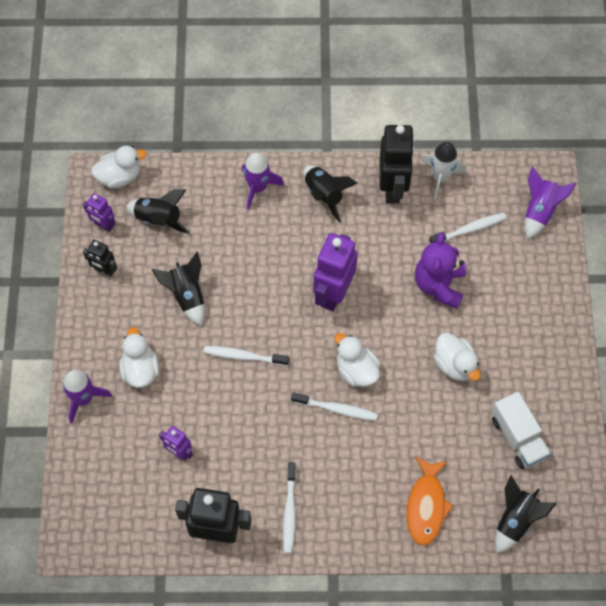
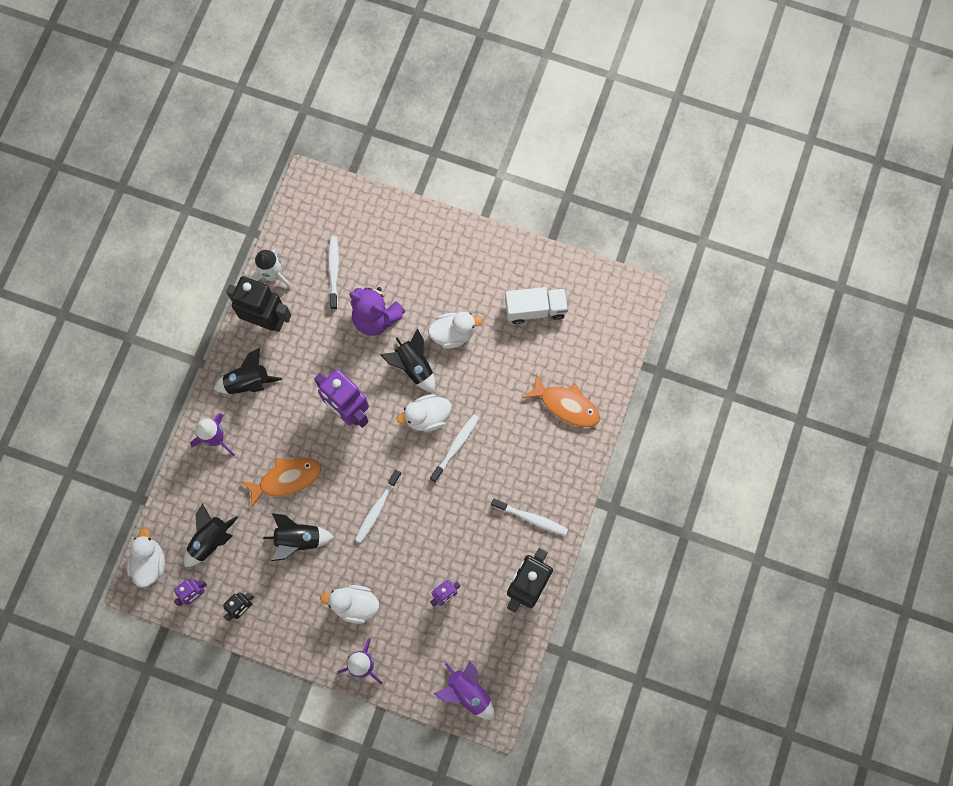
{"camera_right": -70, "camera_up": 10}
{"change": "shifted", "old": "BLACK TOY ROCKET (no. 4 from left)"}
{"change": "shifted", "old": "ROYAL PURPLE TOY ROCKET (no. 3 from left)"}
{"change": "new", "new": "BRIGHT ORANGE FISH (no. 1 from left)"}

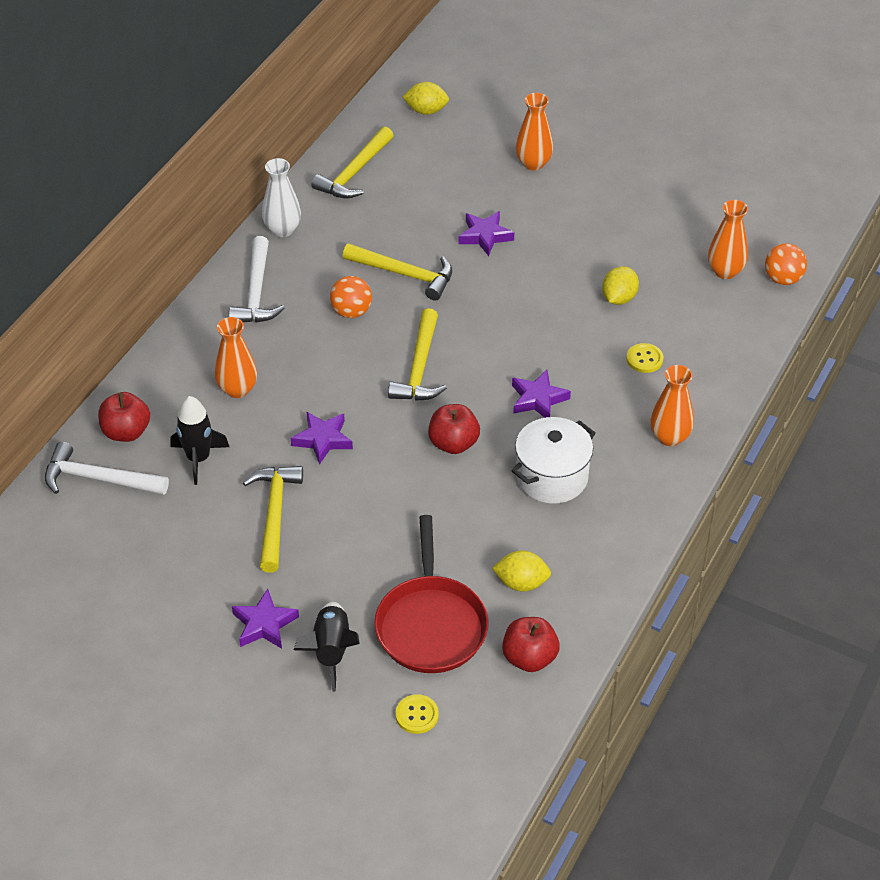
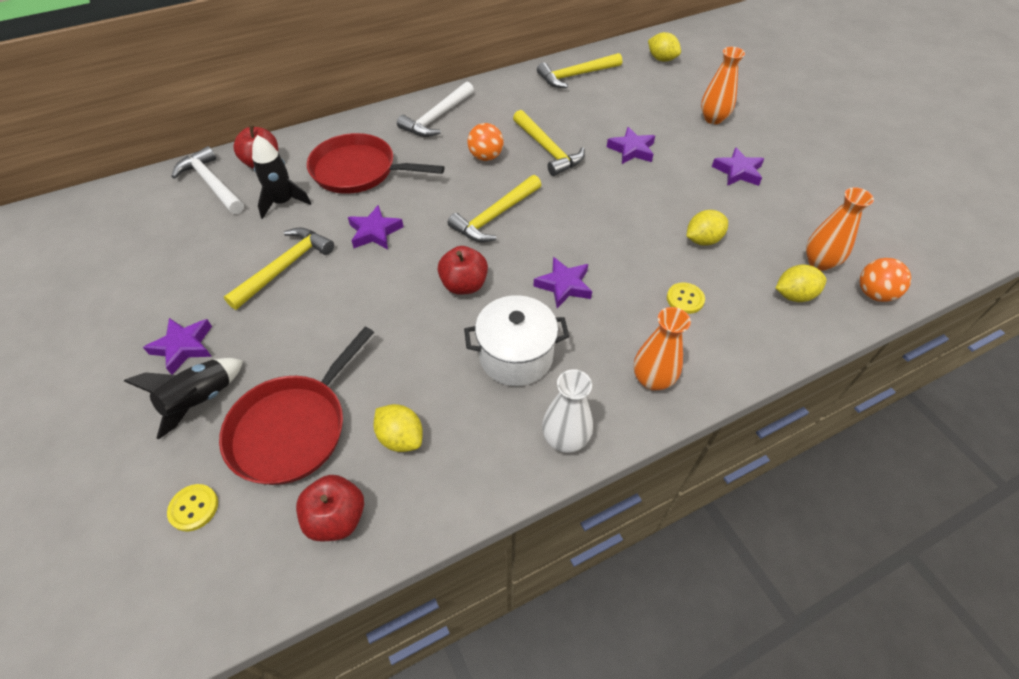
{"camera_right": 35, "camera_up": 5}
{"change": "swapped", "old": "BRIGHT ORANGE VASE (no. 1 from left)", "new": "CRIMSON FRYING PAN (no. 2 from left)"}
{"change": "shifted", "old": "PURE WHITE VASE"}
{"change": "new", "new": "ROYAL PURPLE STAR SHAPE (no. 5 from left)"}
{"change": "new", "new": "BRIGHT YELLOW CITRUS FRUIT (no. 4 from left)"}

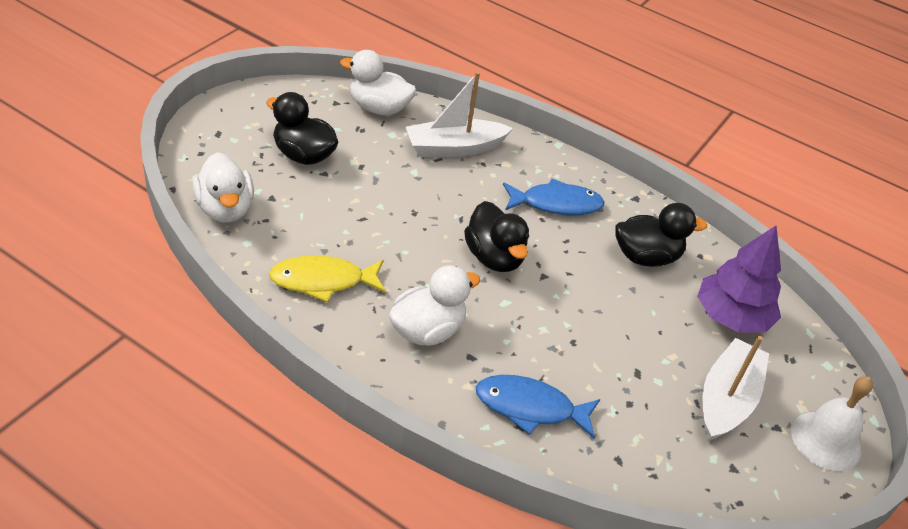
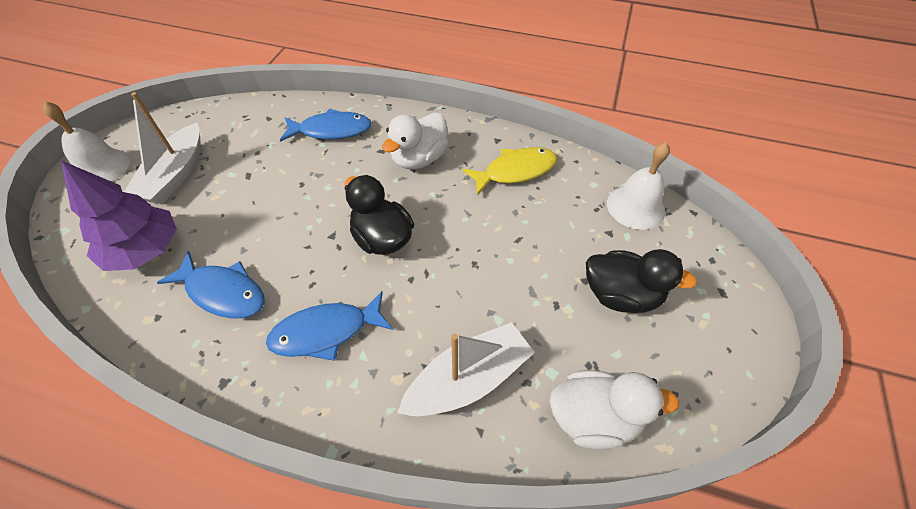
{"camera_right": 170, "camera_up": 10}
{"change": "swapped", "old": "PURE WHITE TOY DUCK (no. 1 from left)", "new": "PURE WHITE BELL (no. 2 from left)"}
{"change": "swapped", "old": "BLACK TOY DUCK (no. 3 from left)", "new": "BLUE FISH (no. 1 from left)"}

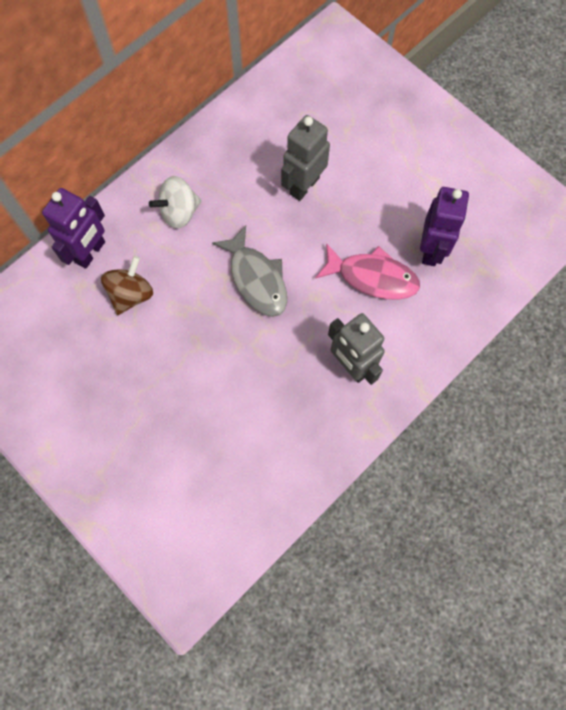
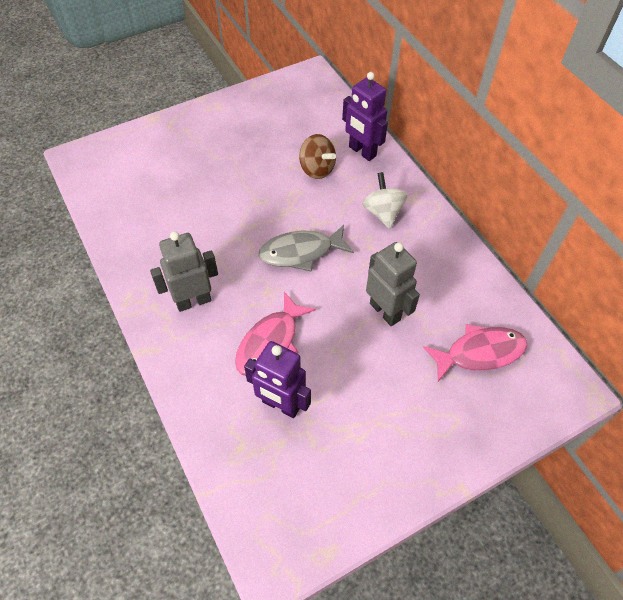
{"camera_right": 105, "camera_up": -15}
{"change": "new", "new": "PINK FISH (no. 2 from left)"}

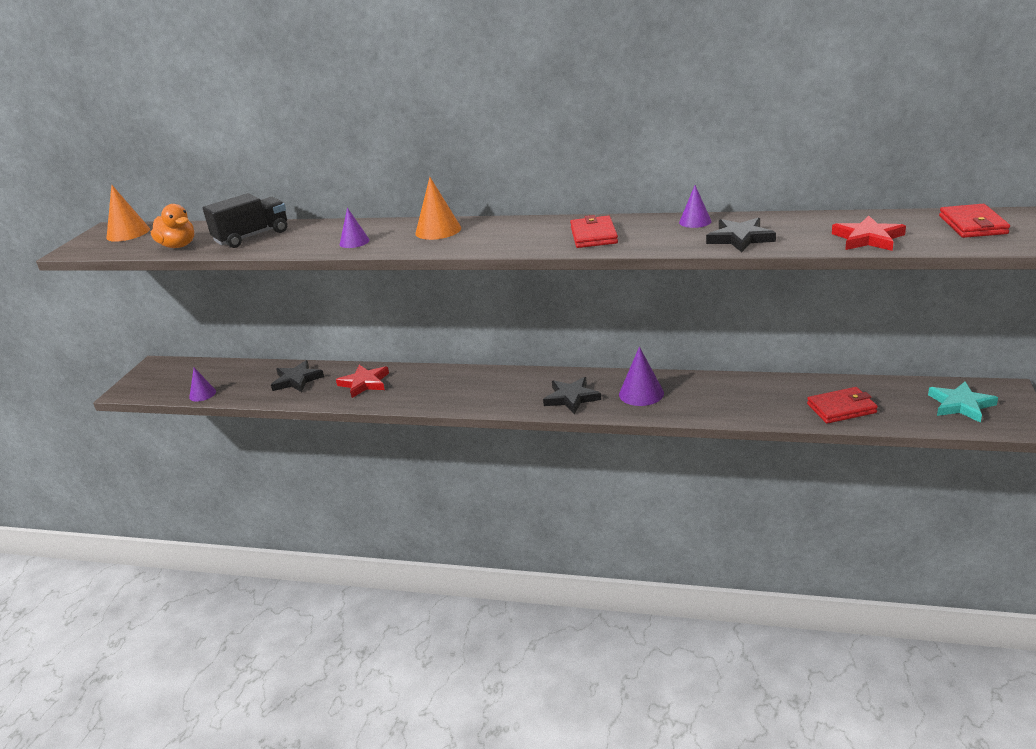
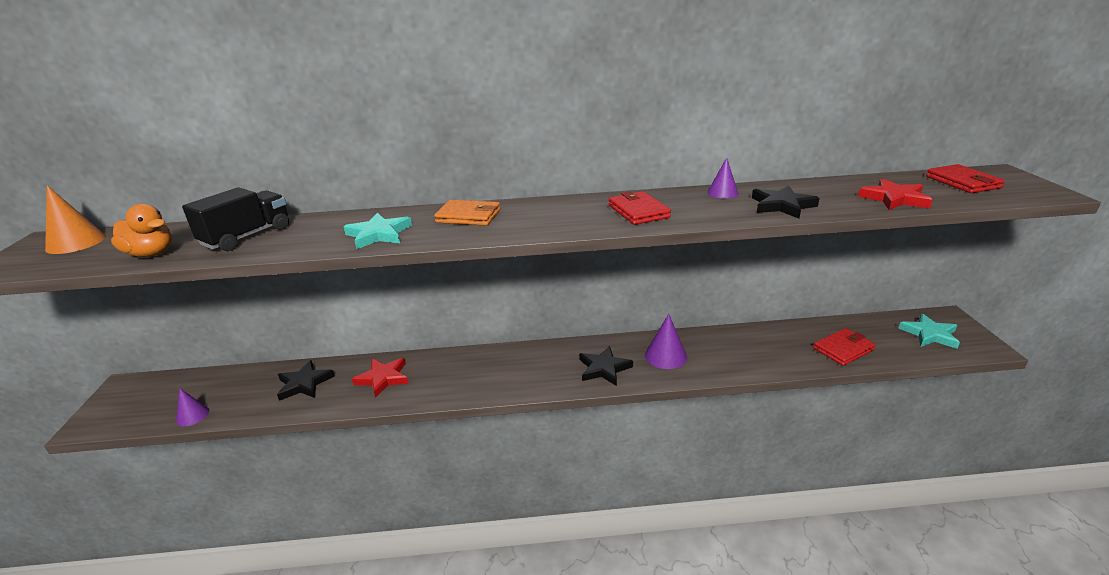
{"camera_right": -20, "camera_up": 0}
{"change": "swapped", "old": "ROYAL PURPLE CONE SHAPE (no. 2 from left)", "new": "TEAL STAR SHAPE (no. 1 from left)"}
{"change": "swapped", "old": "BRIGHT ORANGE CONE SHAPE (no. 2 from left)", "new": "BRIGHT ORANGE WALLET"}

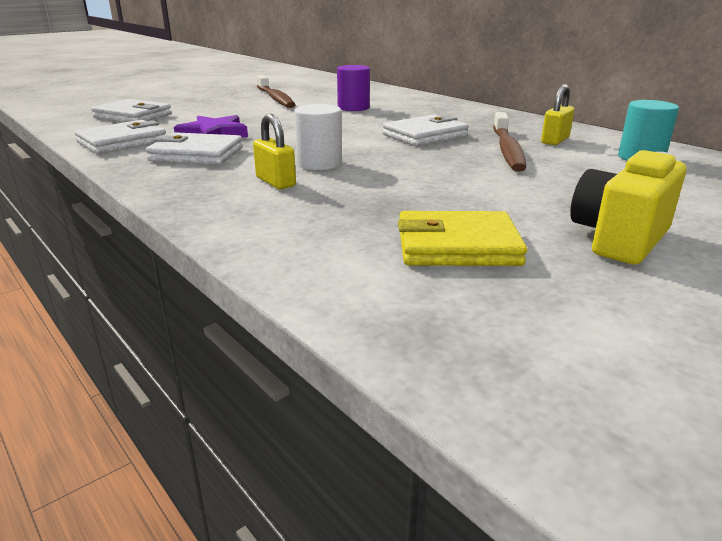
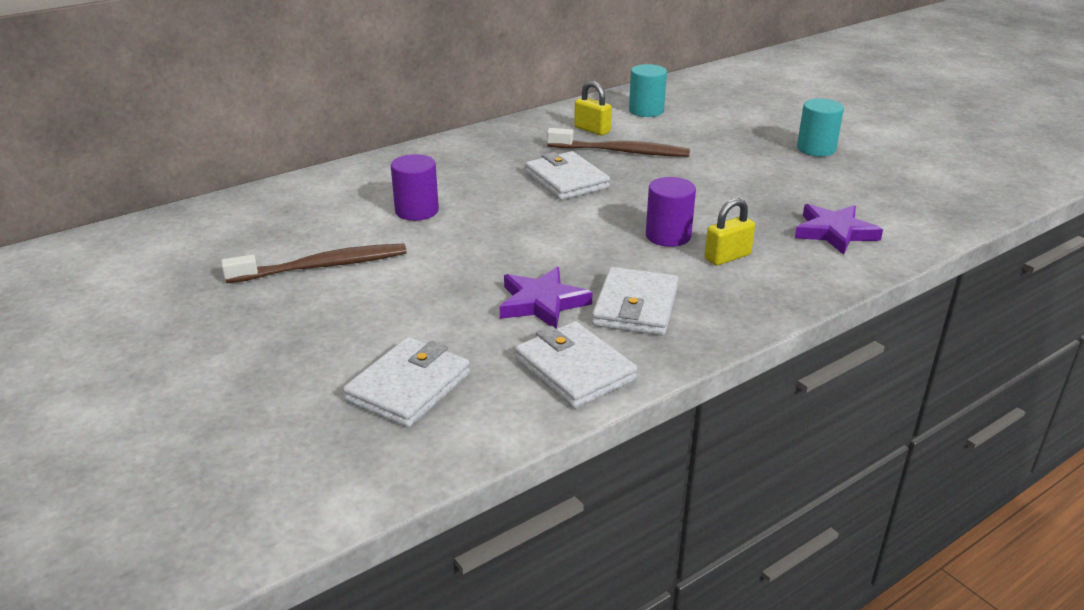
{"camera_right": -85, "camera_up": 5}
{"change": "repainted", "old": "PURE WHITE SOLID CYLINDER", "new": "ROYAL PURPLE SOLID CYLINDER (no. 2 from left)"}
{"change": "gone", "old": "BRIGHT YELLOW WALLET"}
{"change": "swapped", "old": "BRIGHT YELLOW COMPACT CAMERA", "new": "TEAL SOLID CYLINDER (no. 2 from left)"}
{"change": "new", "new": "ROYAL PURPLE STAR SHAPE (no. 2 from left)"}

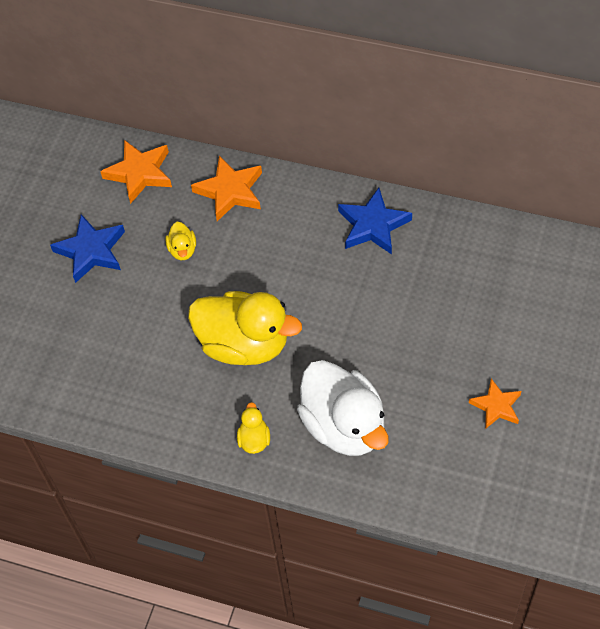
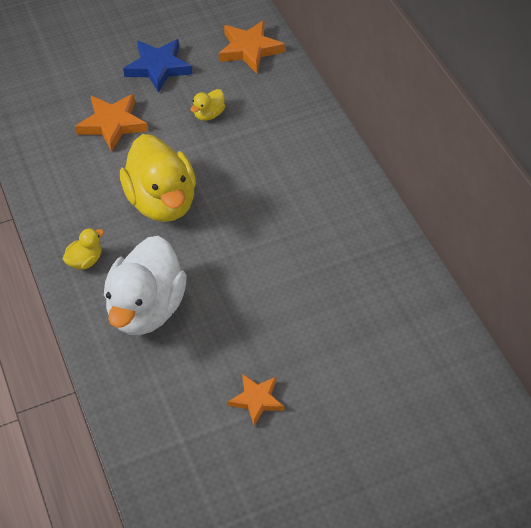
{"camera_right": 45, "camera_up": -5}
{"change": "shifted", "old": "BRIGHT ORANGE STAR SHAPE (no. 2 from left in the first image)", "new": "BRIGHT ORANGE STAR SHAPE (no. 1 from left)"}
{"change": "gone", "old": "BLUE STAR SHAPE (no. 2 from left)"}

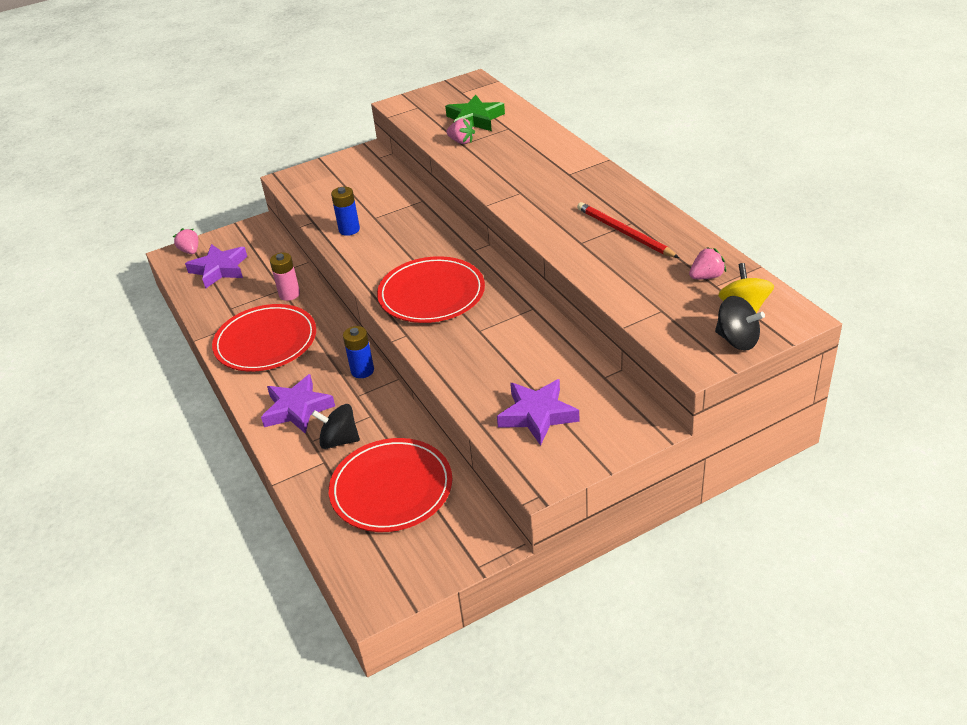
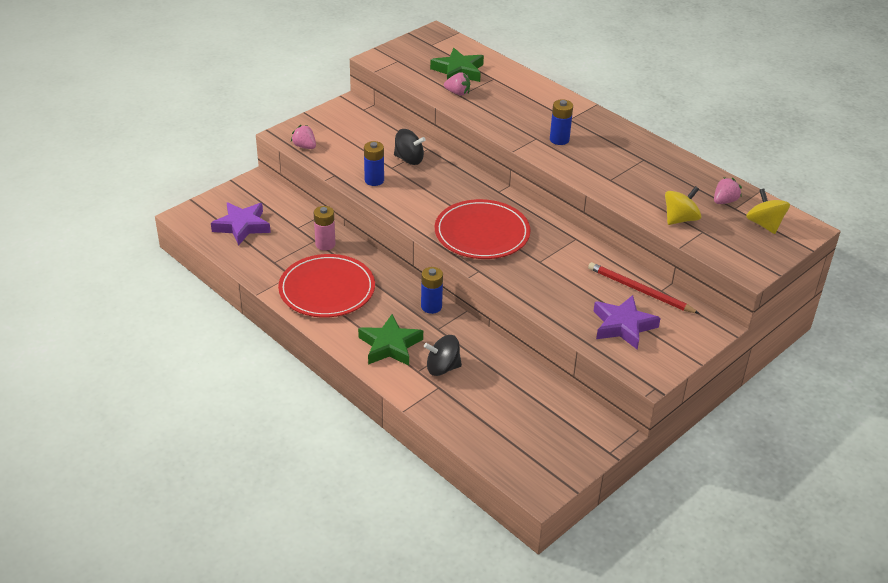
{"camera_right": -20, "camera_up": 0}
{"change": "shifted", "old": "PINK STRAWBERRY (no. 1 from left)"}
{"change": "repainted", "old": "ROYAL PURPLE STAR SHAPE (no. 2 from left)", "new": "EMERALD STAR SHAPE (no. 1 from left)"}
{"change": "gone", "old": "CRIMSON FLAT DISH (no. 2 from left)"}
{"change": "shifted", "old": "CRIMSON WOODEN PENCIL"}
{"change": "shifted", "old": "BLACK SPINNING TOP (no. 2 from left in the first image)", "new": "BLACK SPINNING TOP (no. 1 from left)"}
{"change": "new", "new": "BLUE BATTERY (no. 3 from left)"}
{"change": "new", "new": "BRIGHT YELLOW SPINNING TOP (no. 1 from left)"}

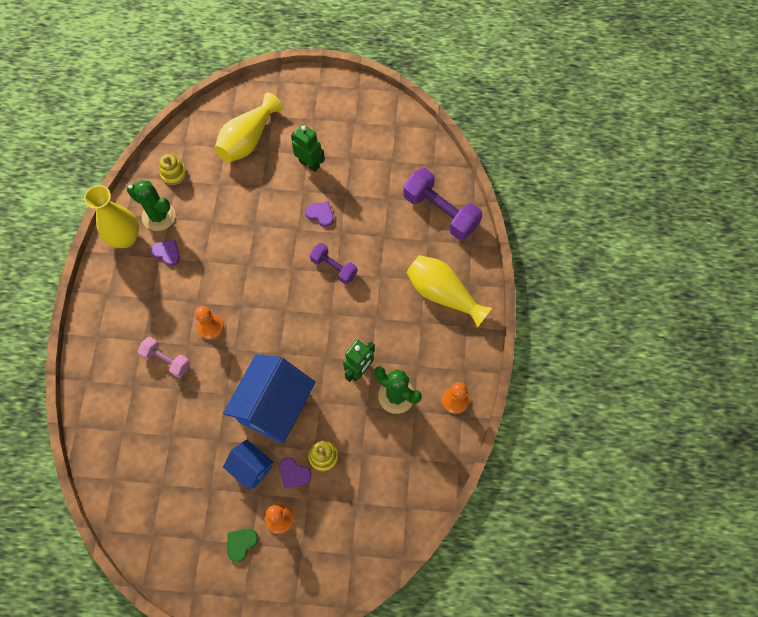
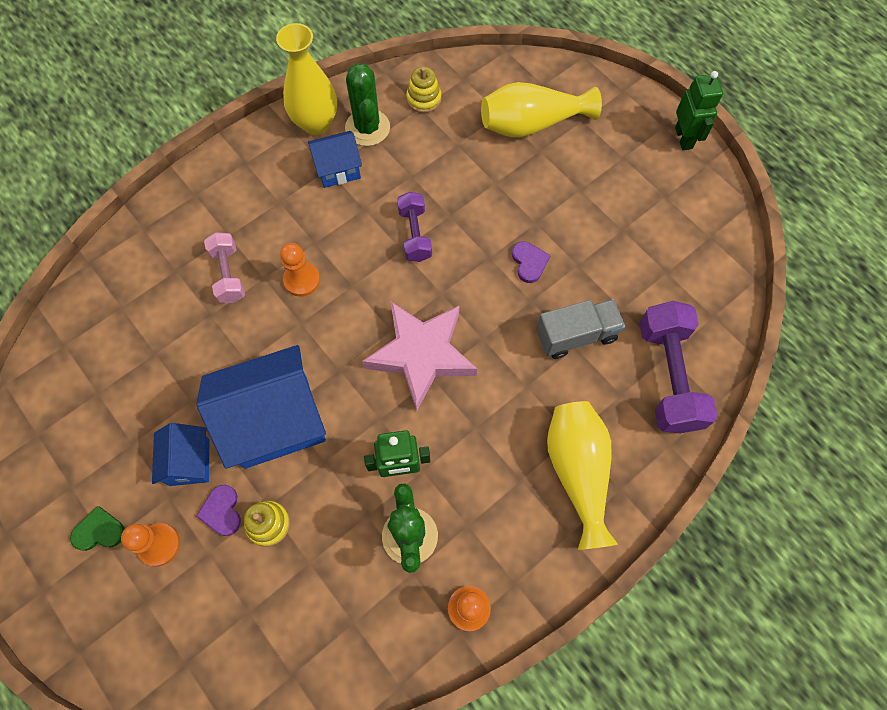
{"camera_right": 45, "camera_up": 0}
{"change": "swapped", "old": "ROYAL PURPLE HEART SHAPE (no. 1 from left)", "new": "BLUE TOY HOUSE (no. 3 from left)"}
{"change": "shifted", "old": "EMERALD ROBOT FIGURE (no. 1 from left in the first image)", "new": "EMERALD ROBOT FIGURE (no. 2 from left)"}
{"change": "shifted", "old": "ROYAL PURPLE FREE WEIGHT (no. 1 from left)"}
{"change": "new", "new": "PINK STAR SHAPE"}
{"change": "new", "new": "ASH-GREY TRUCK"}

